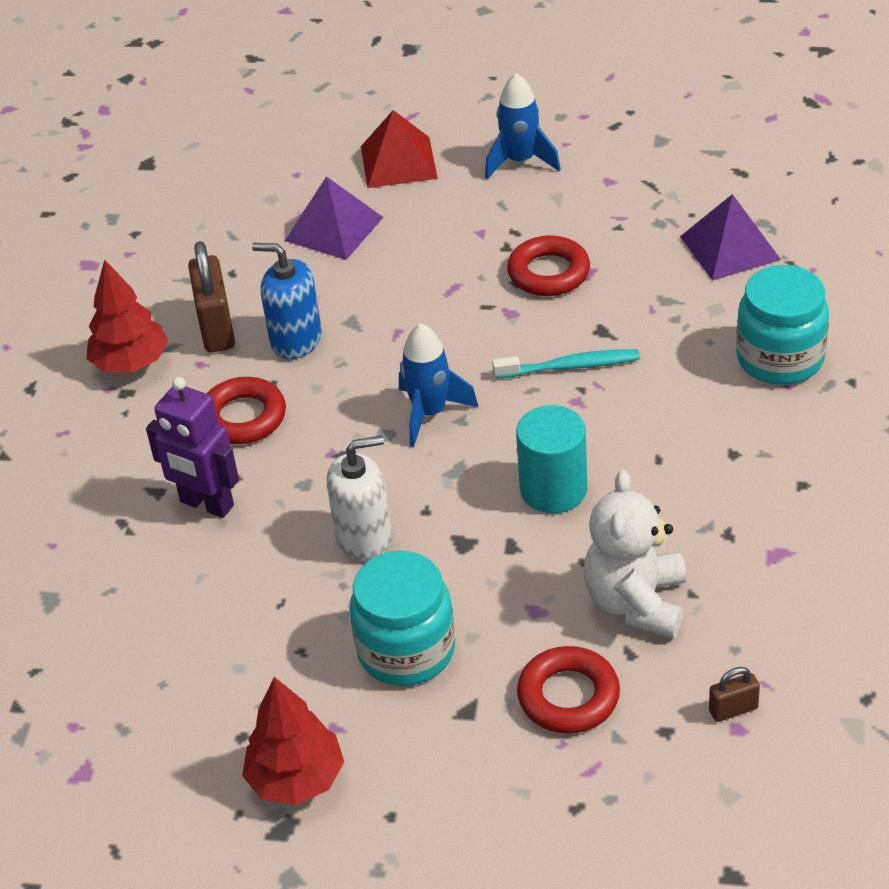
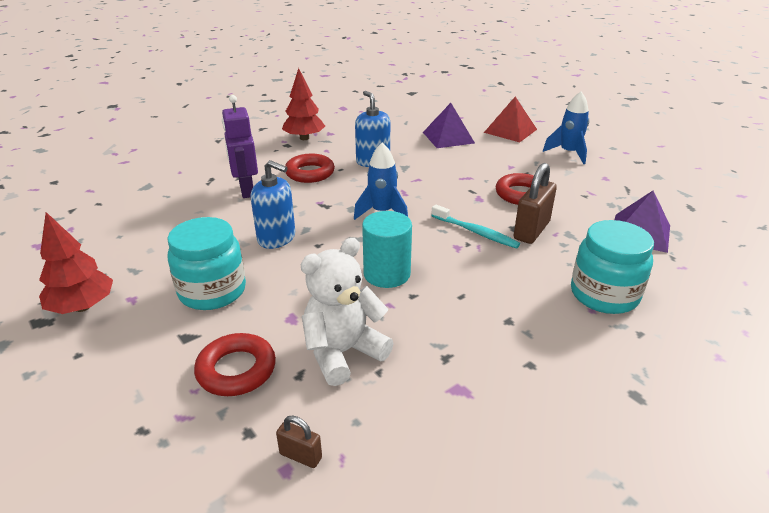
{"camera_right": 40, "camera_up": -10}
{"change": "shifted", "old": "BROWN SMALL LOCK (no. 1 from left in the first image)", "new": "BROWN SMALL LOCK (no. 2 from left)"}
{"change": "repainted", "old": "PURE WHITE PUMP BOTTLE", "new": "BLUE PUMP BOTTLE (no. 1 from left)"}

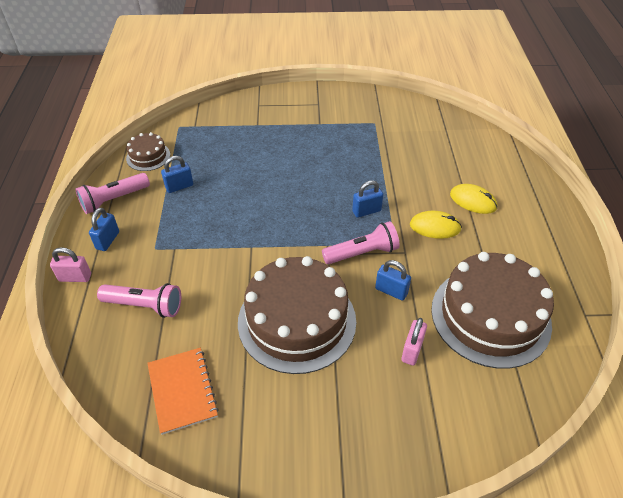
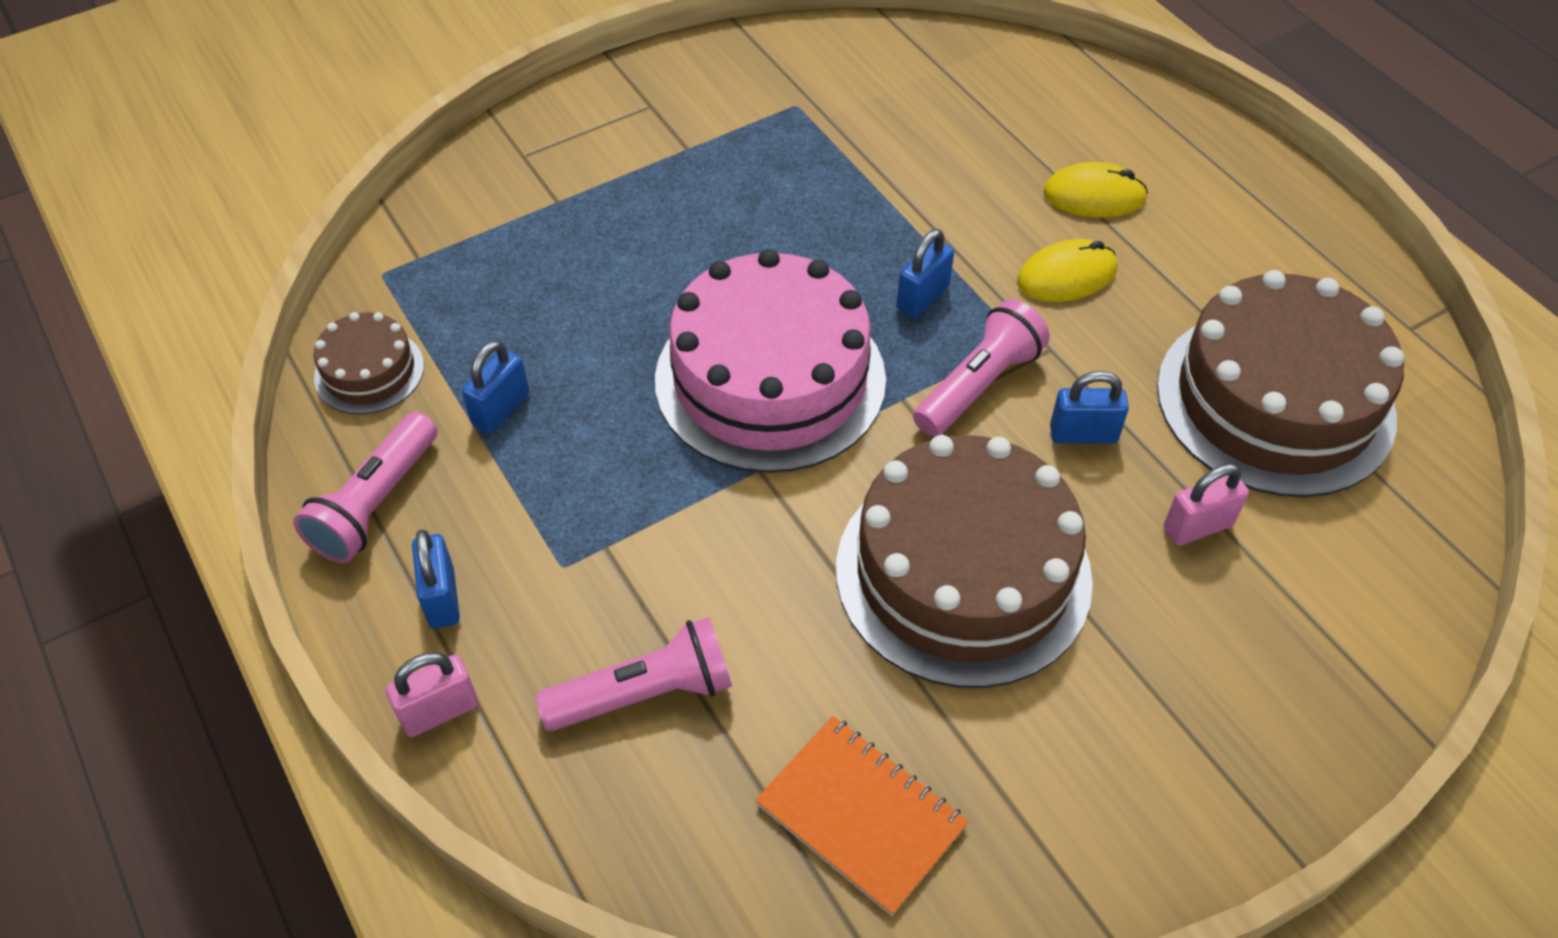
{"camera_right": -30, "camera_up": 5}
{"change": "rotated", "old": "PINK SMALL LOCK (no. 2 from left)", "degrees": 75}
{"change": "new", "new": "PINK GATEAU"}

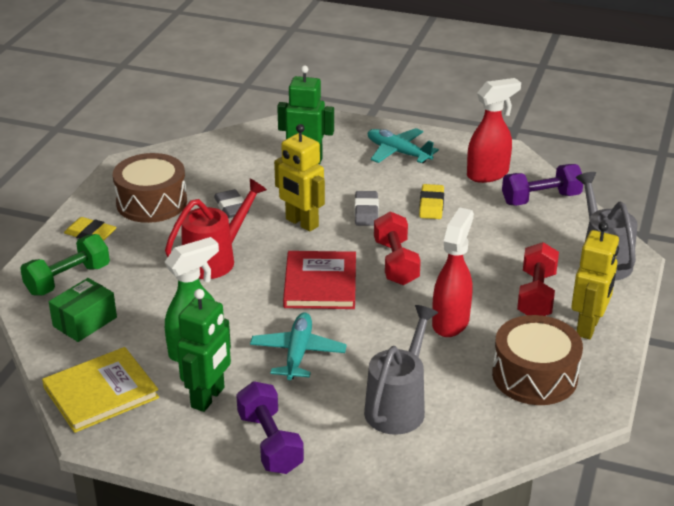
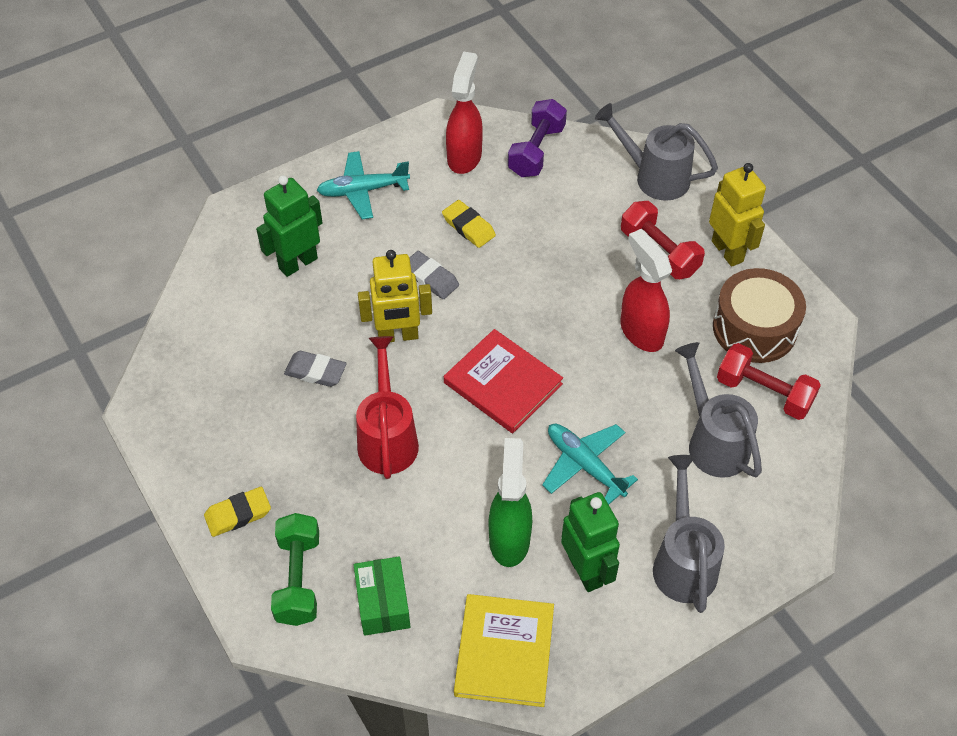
{"camera_right": -50, "camera_up": 20}
{"change": "gone", "old": "BROWN DRUM (no. 1 from left)"}
{"change": "swapped", "old": "ROYAL PURPLE FREE WEIGHT (no. 1 from left)", "new": "ASH-GREY SPRINKLING CAN (no. 2 from left)"}
{"change": "shifted", "old": "CRIMSON FREE WEIGHT (no. 1 from left in the first image)", "new": "CRIMSON FREE WEIGHT (no. 2 from left)"}

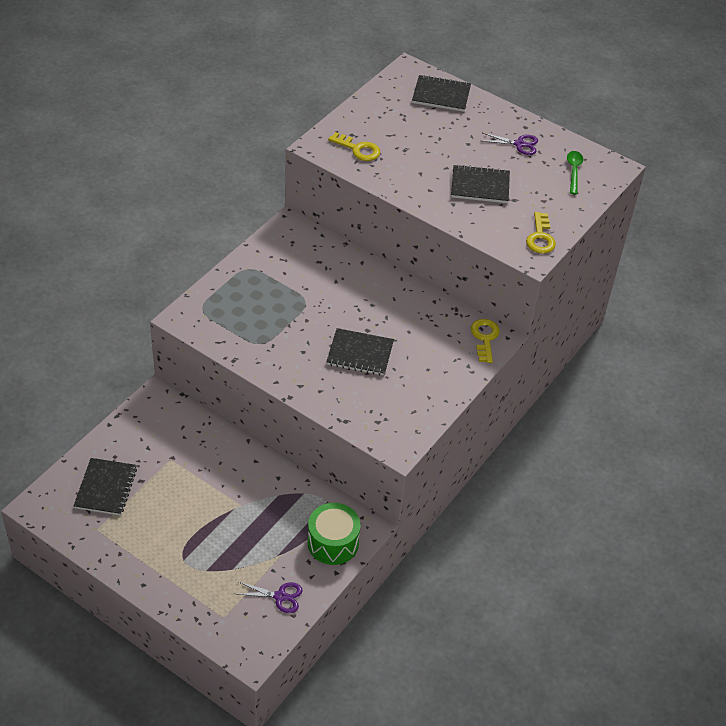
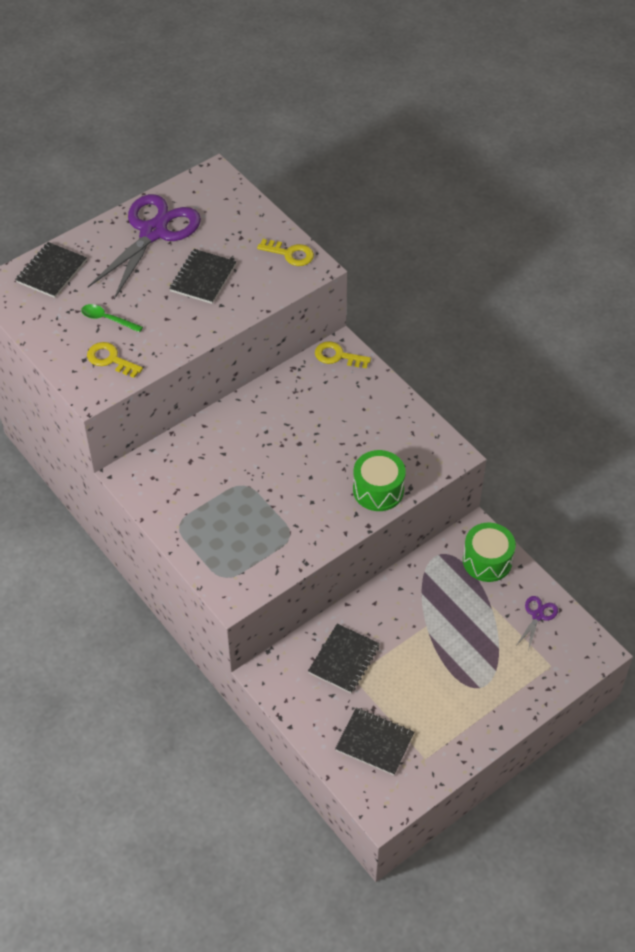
{"camera_right": -70, "camera_up": 5}
{"change": "shifted", "old": "BLACK EXERCISE BOOK (no. 2 from left in the first image)", "new": "BLACK EXERCISE BOOK (no. 3 from left)"}
{"change": "rotated", "old": "BRIGHT YELLOW DOOR KEY (no. 1 from left)", "degrees": -105}
{"change": "scaled", "old": "ROYAL PURPLE SHEARS (no. 2 from left in the first image)", "factor": 2.36}
{"change": "shifted", "old": "EMERALD TABLESPOON"}
{"change": "new", "new": "EMERALD DRUM (no. 1 from left)"}

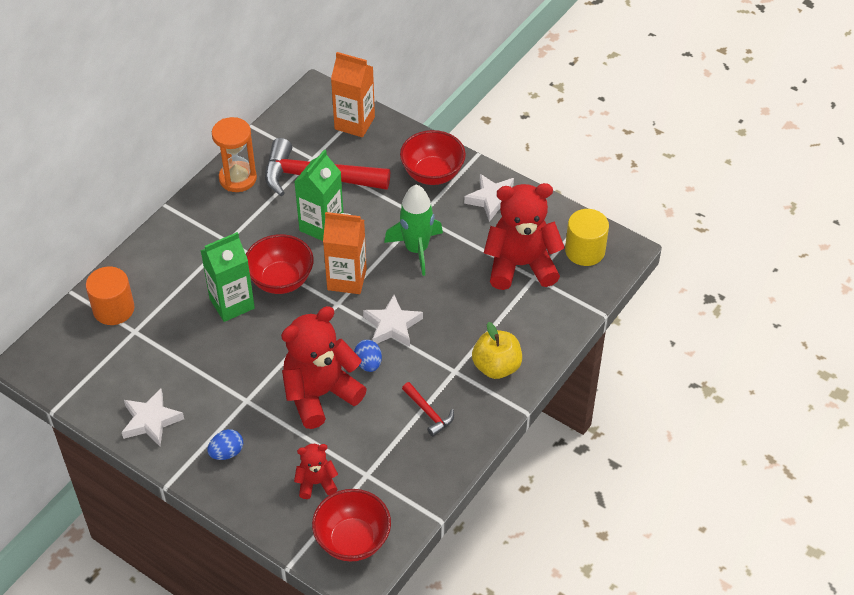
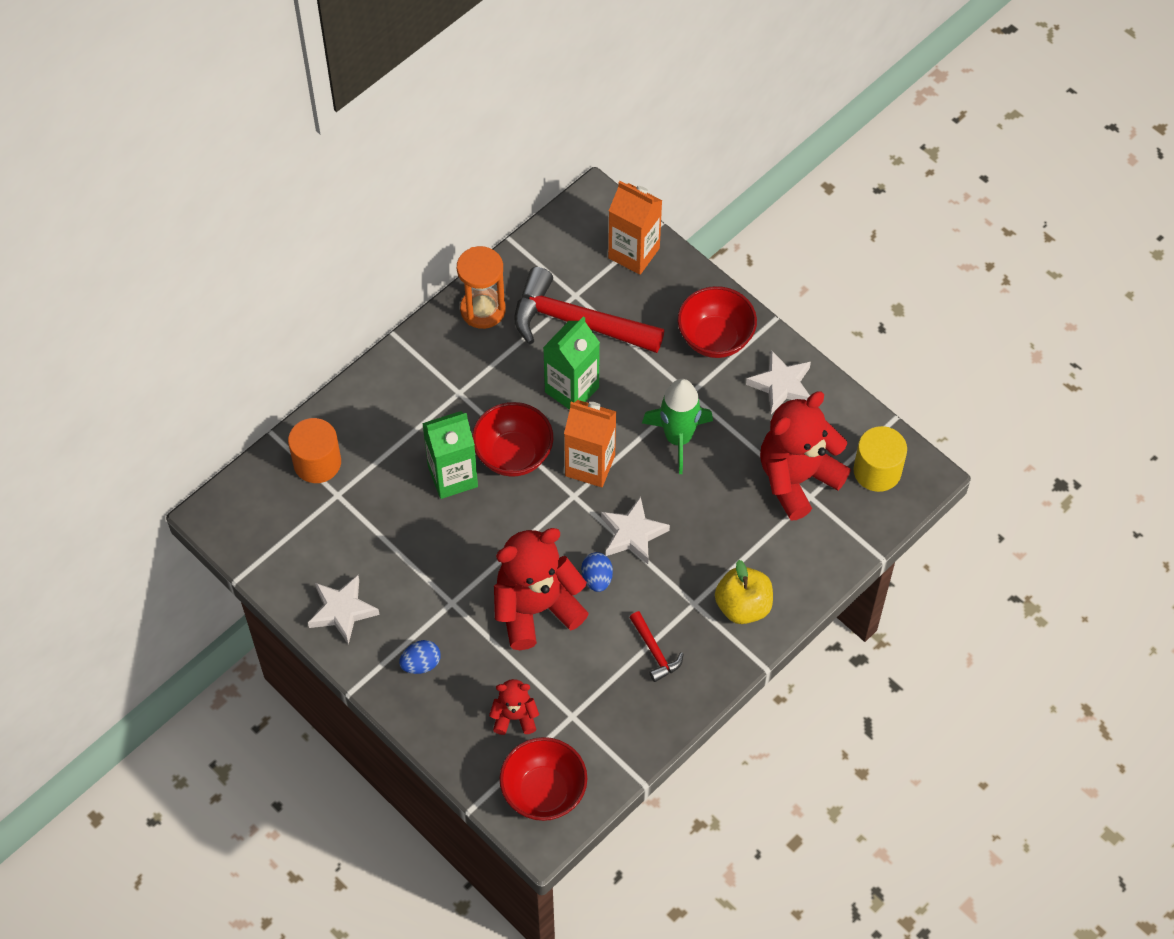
{"camera_right": 10, "camera_up": 10}
{"change": "rotated", "old": "CRIMSON TEDDY (no. 3 from left)", "degrees": -45}

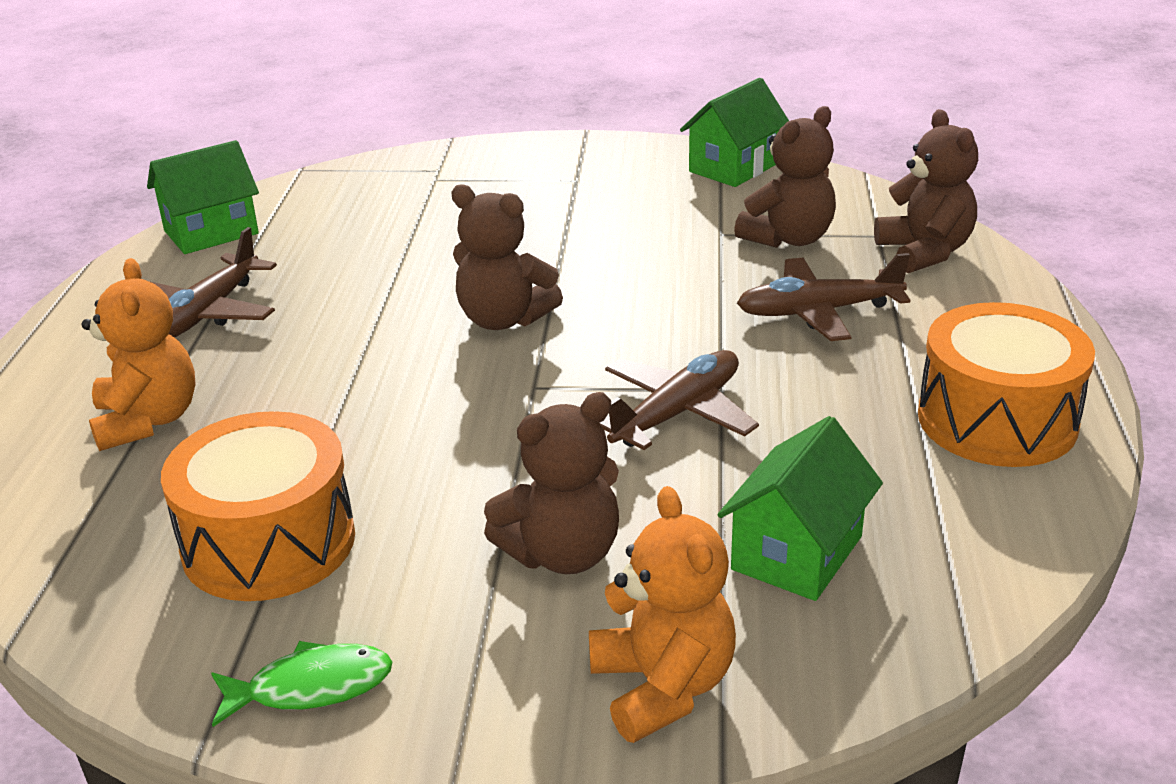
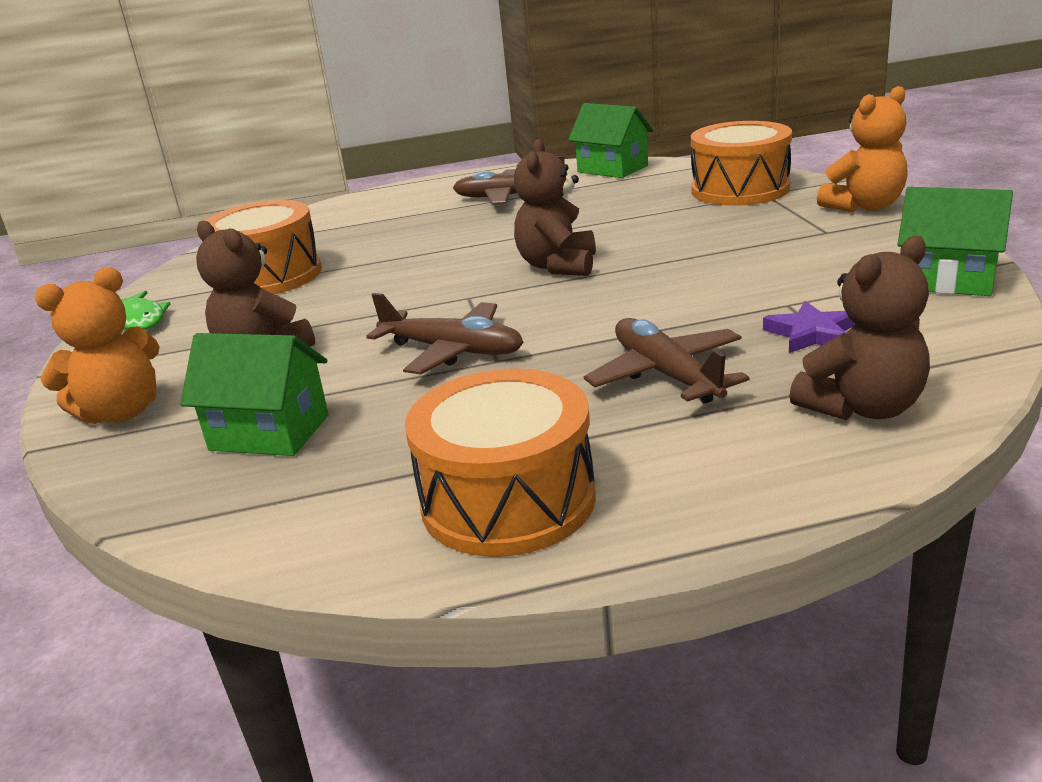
{"camera_right": 75, "camera_up": -5}
{"change": "shifted", "old": "BRIGHT ORANGE TEDDY (no. 1 from left in the first image)", "new": "BRIGHT ORANGE TEDDY (no. 2 from left)"}
{"change": "swapped", "old": "BROWN TEDDY (no. 3 from left)", "new": "ROYAL PURPLE STAR SHAPE"}
{"change": "new", "new": "BRIGHT ORANGE DRUM (no. 3 from left)"}

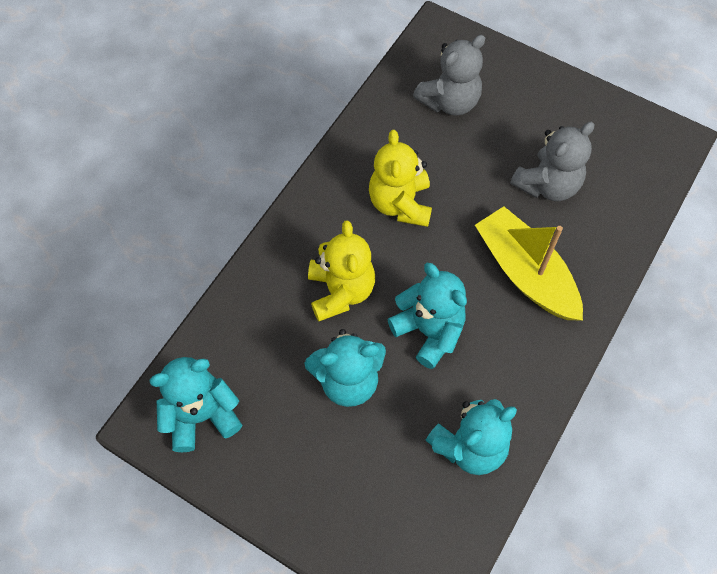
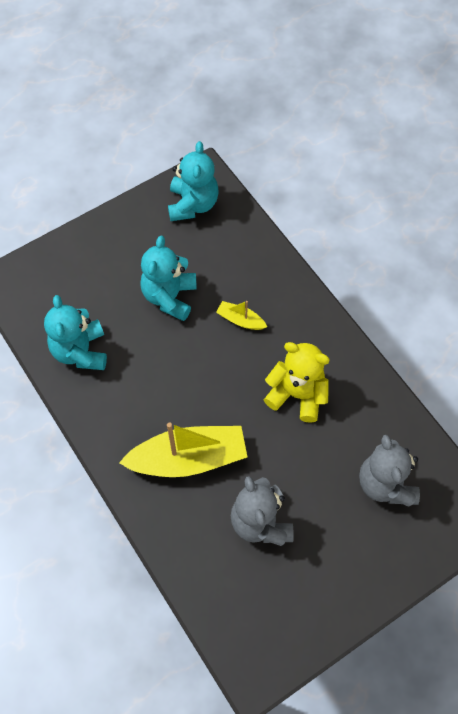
{"camera_right": 115, "camera_up": 0}
{"change": "swapped", "old": "BRIGHT YELLOW TEDDY (no. 1 from left)", "new": "BRIGHT YELLOW SAILBOAT (no. 2 from left)"}
{"change": "gone", "old": "TEAL TEDDY (no. 3 from left)"}

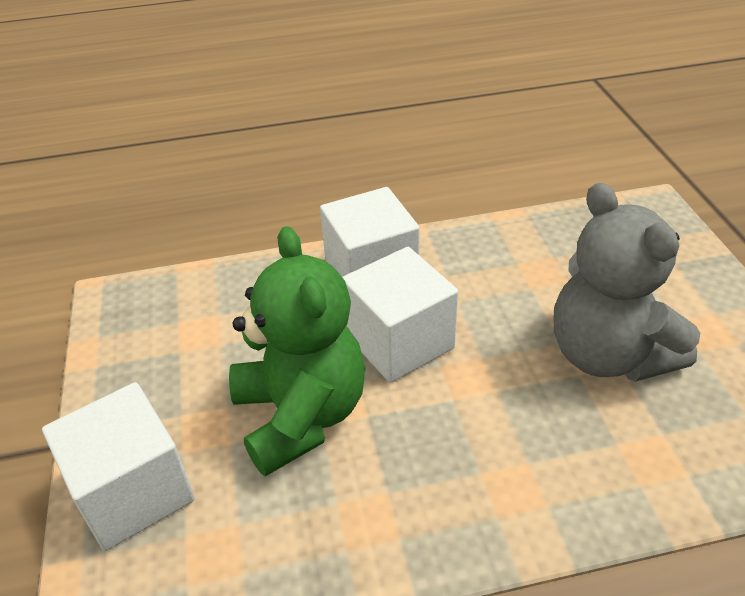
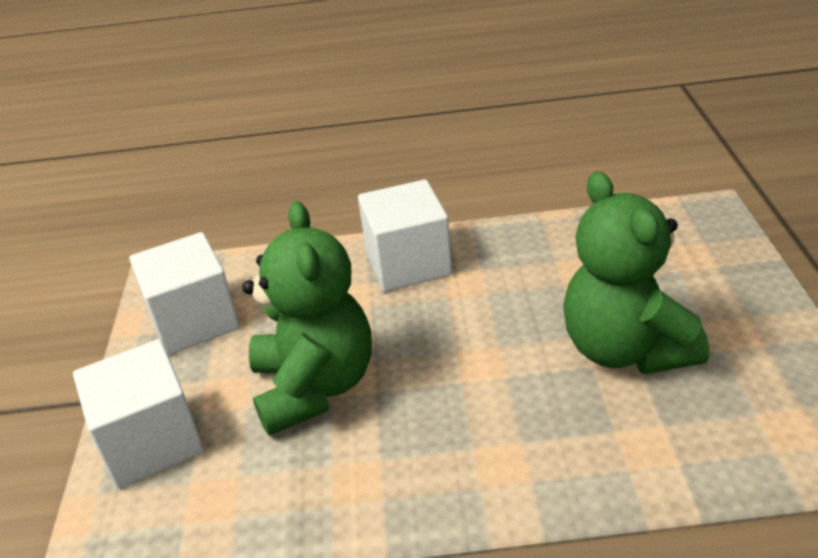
{"camera_right": 10, "camera_up": -5}
{"change": "shifted", "old": "PURE WHITE CUBE (no. 3 from left in the first image)", "new": "PURE WHITE CUBE (no. 2 from left)"}
{"change": "repainted", "old": "ASH-GREY TEDDY", "new": "EMERALD TEDDY (no. 2 from left)"}

